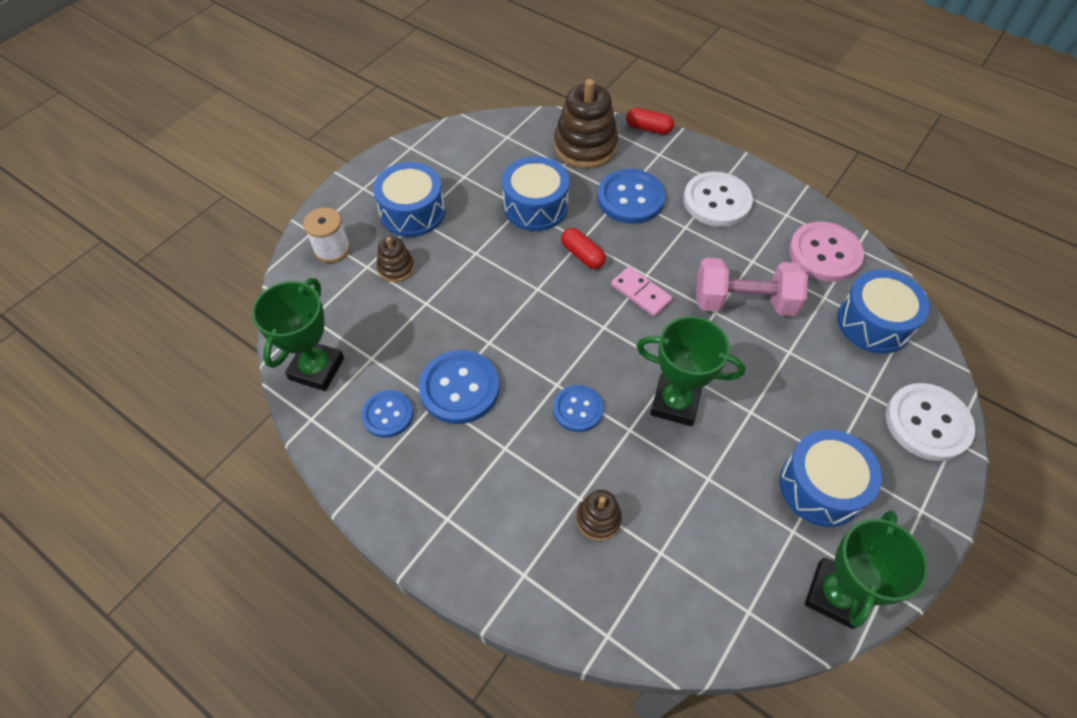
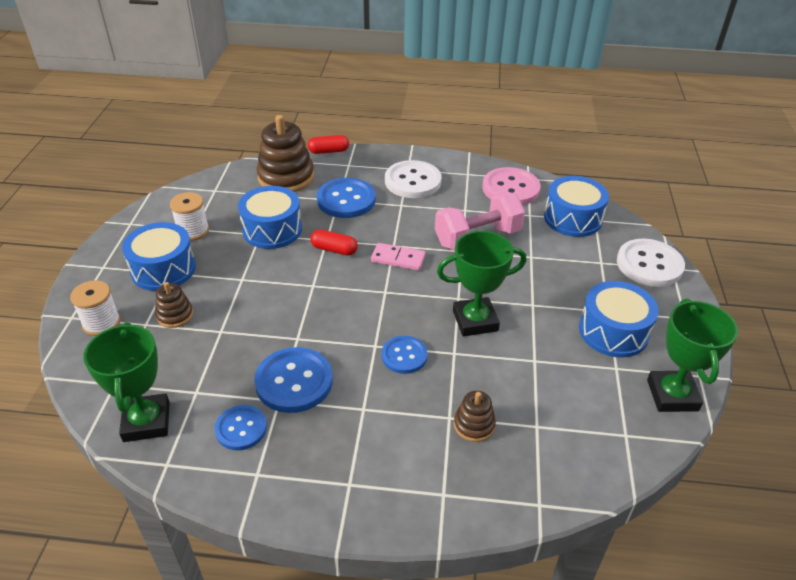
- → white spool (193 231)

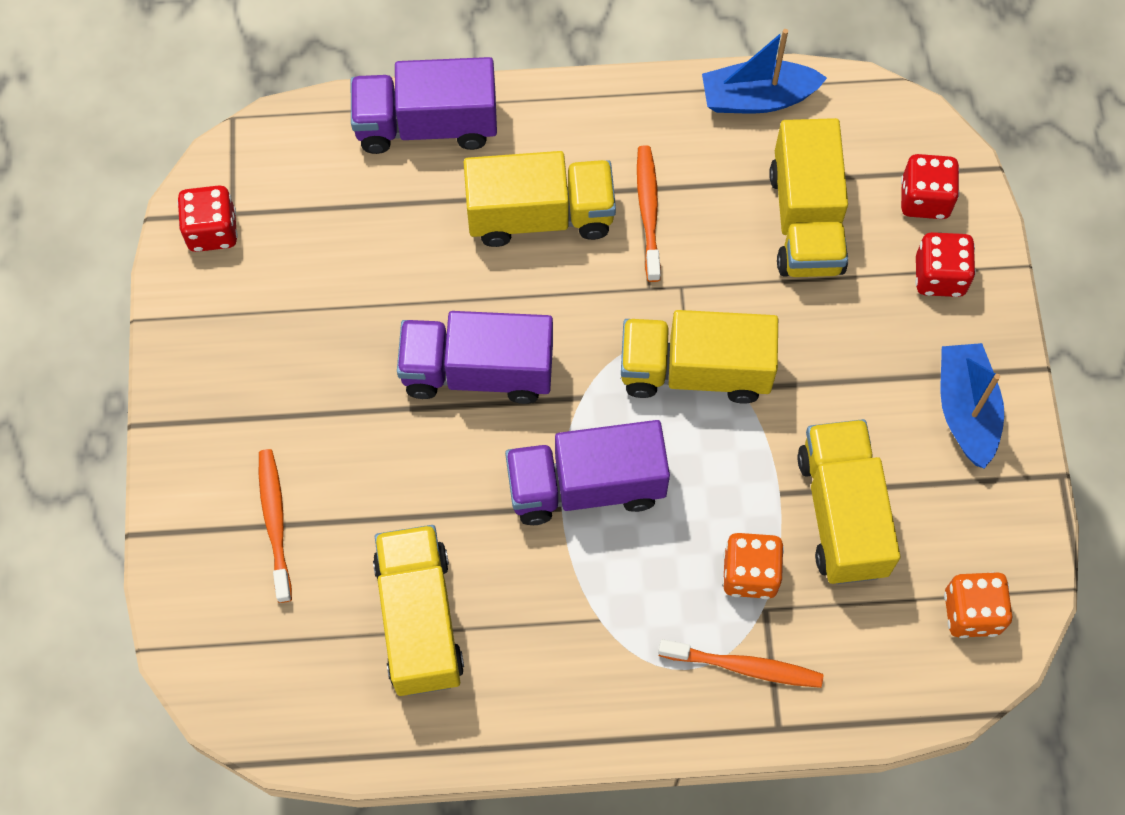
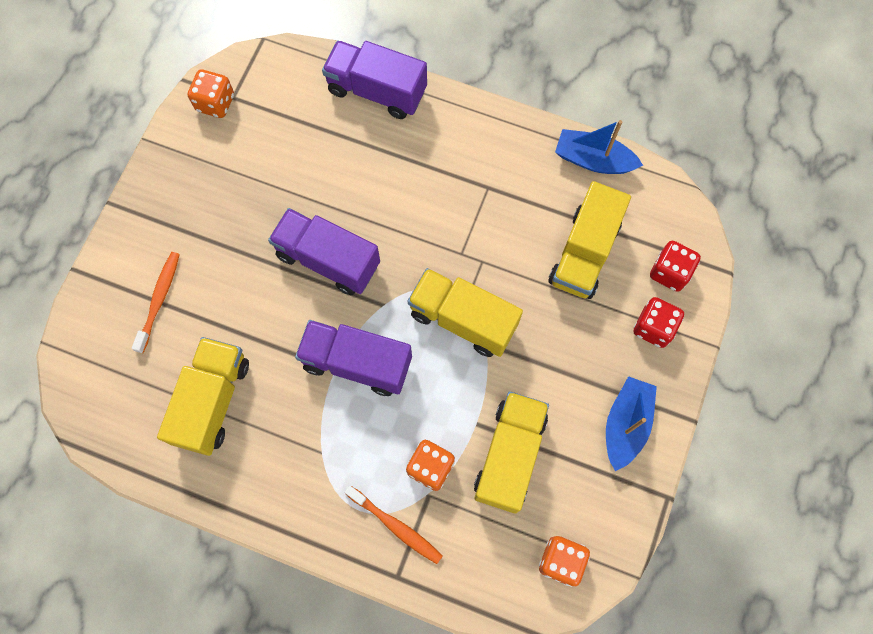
red dice (212 230) → orange dice (215 103)
yellow truck (540 215) → -
orange toothbrush (648 211) → -

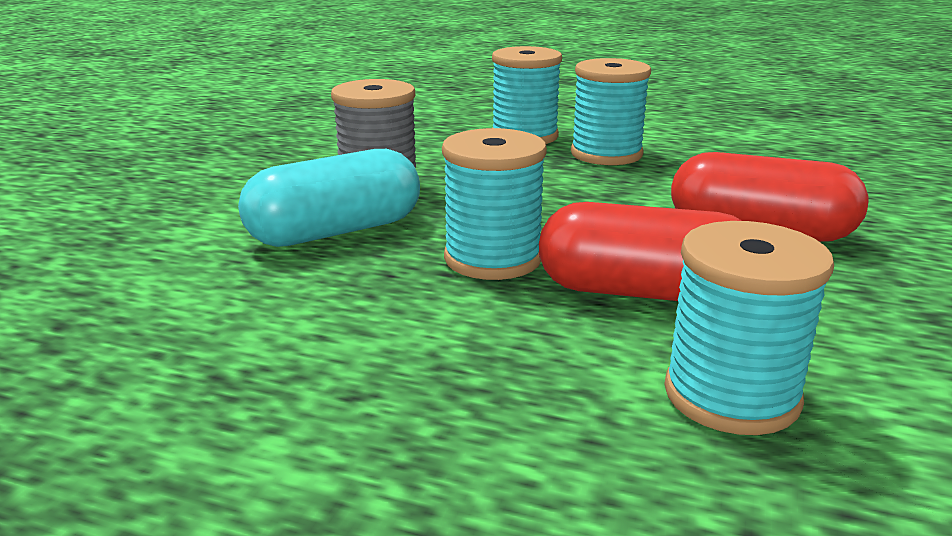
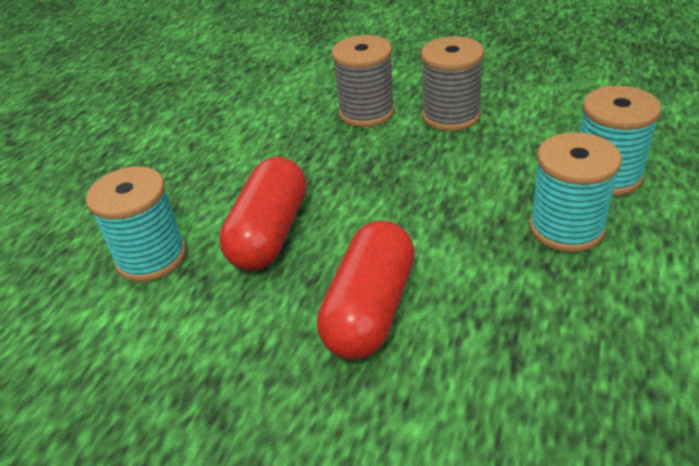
turquoise capsule (335 232) → grey spool (366 112)
turquoise spool (493 259) → -

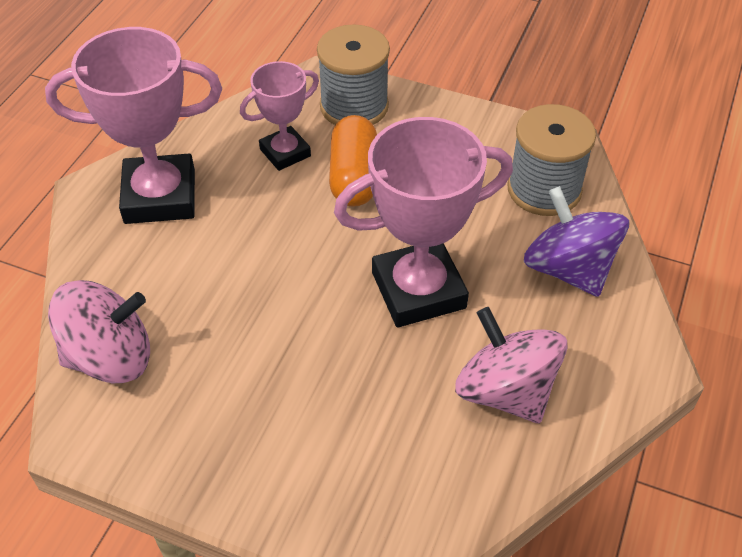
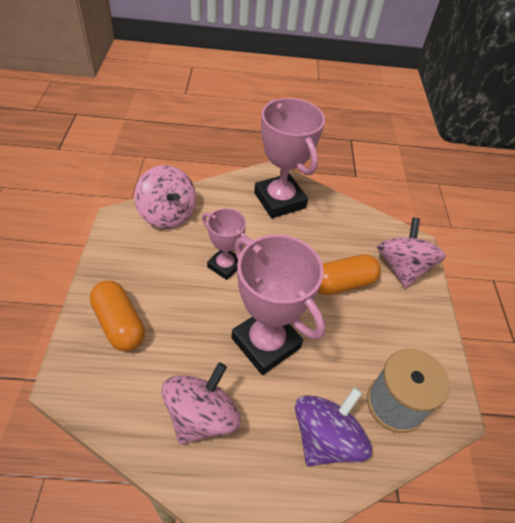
pink trophy (285 152) → pink trophy (225 265), shifted
grey spool (354 106) → pink spinning top (402 267)
- → orange capsule (119 324)

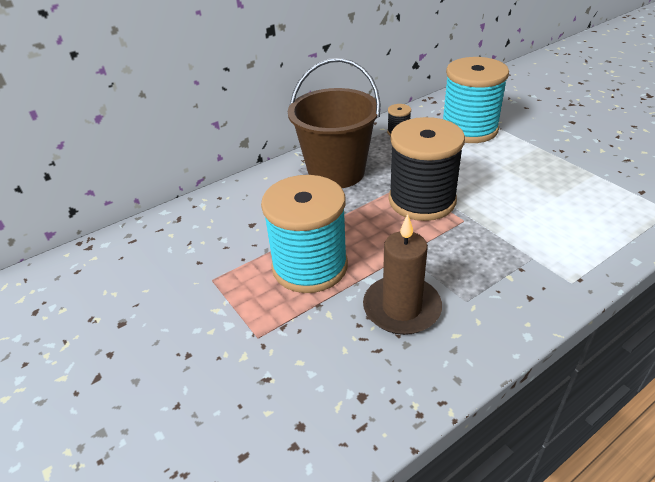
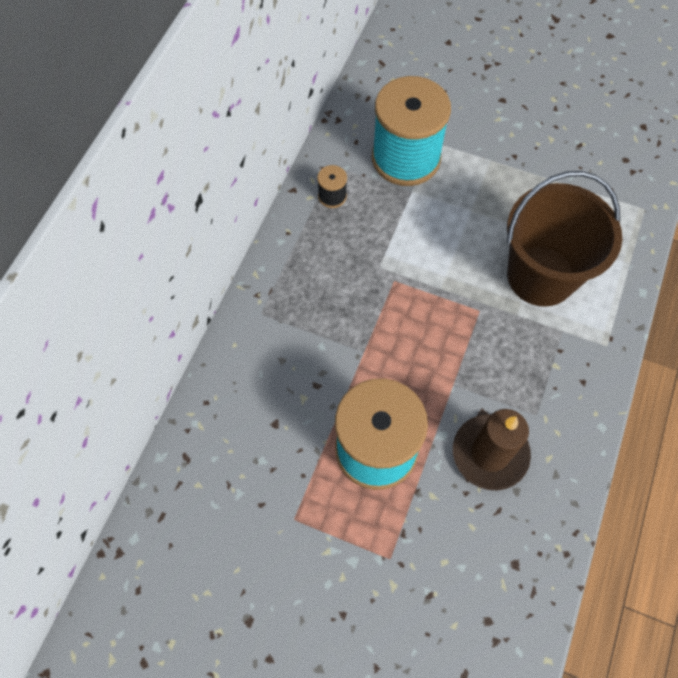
brown bucket (336 172) → brown bucket (541 276), shifted
black spool (422 200) → -

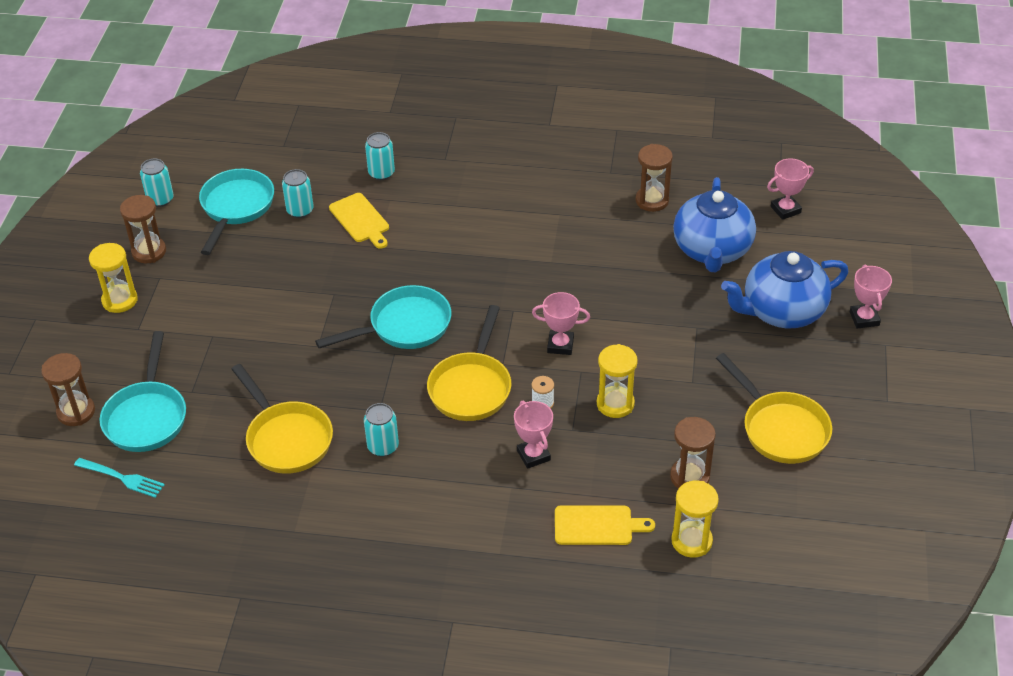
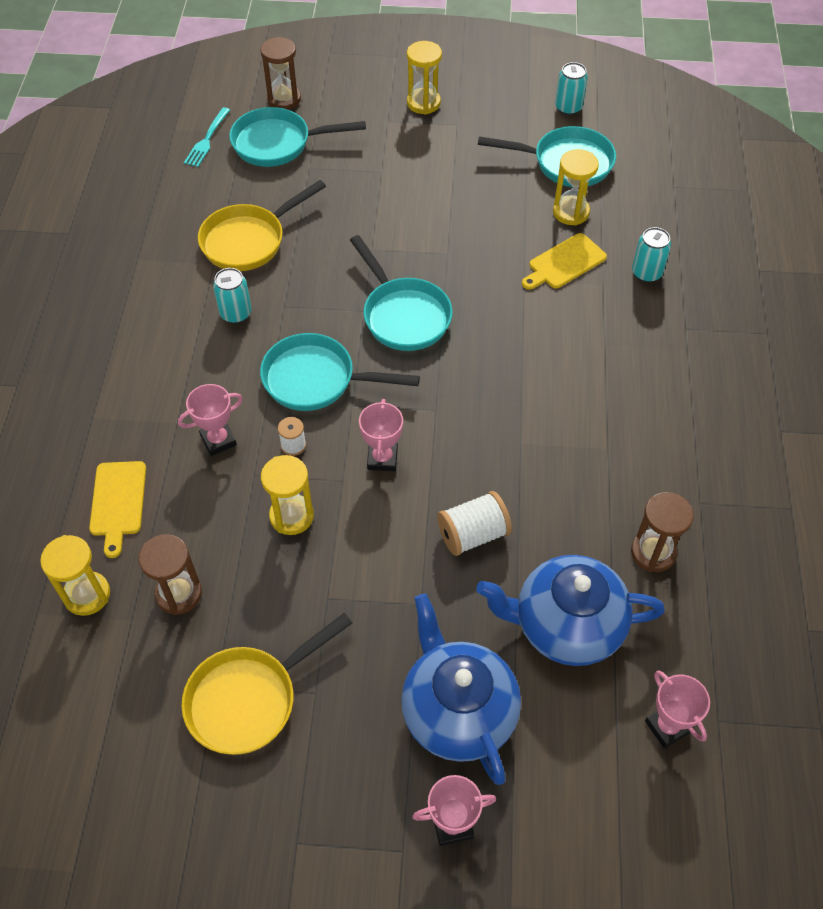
brown hourglass (149 252) → -
turquoise can (300 210) → yellow hourglass (571 212)
yellow pan (471 387) → turquoise pan (316 380)
- → white spool (473 534)

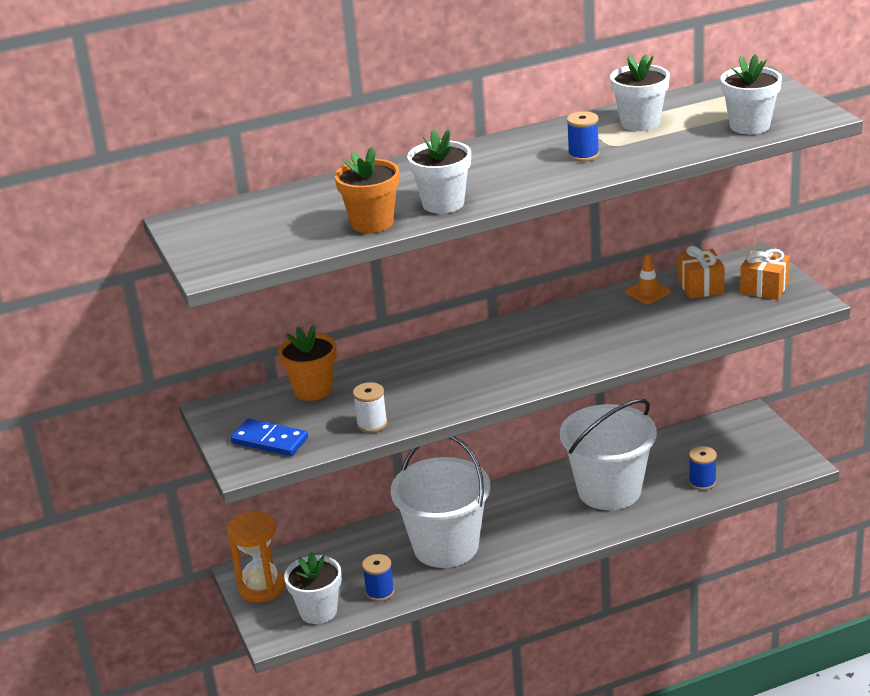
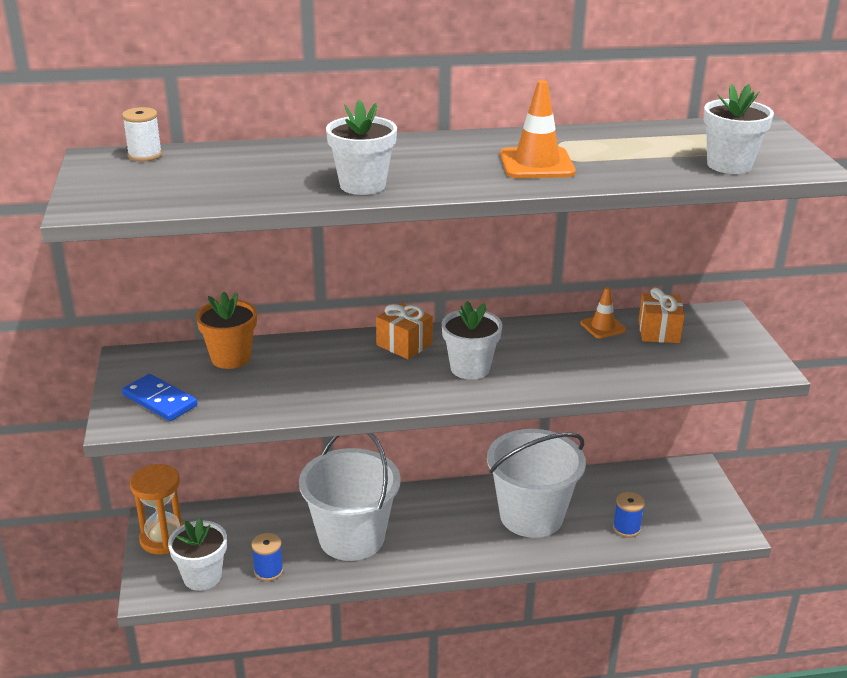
orange flower pot (372 223) → -
white spool (372 424) → white spool (145 155), shifted
blue spool (583 155) → orange traffic cone (536 164)
white flower pot (640 123) → white flower pot (470 368), shifted
orange gift (764 288) → orange gift (404 344), shifted

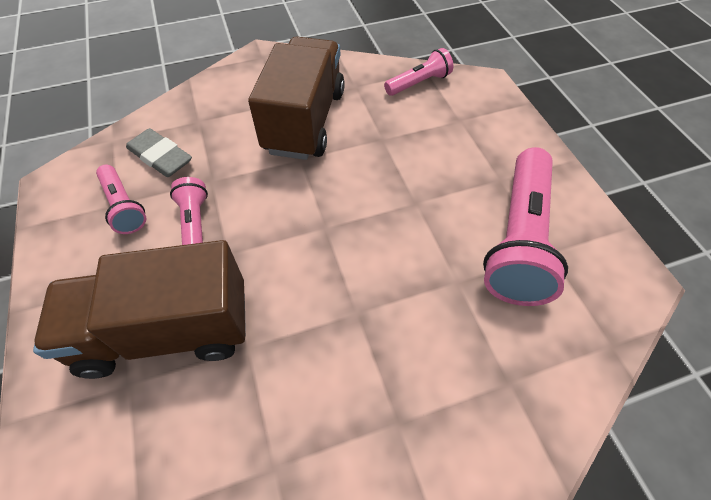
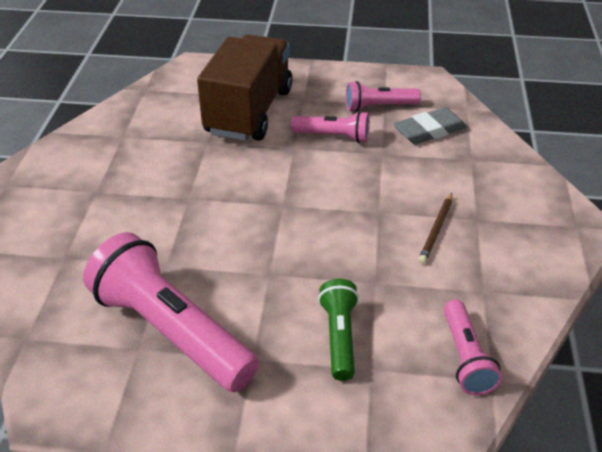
brown truck (304 121) → brown pencil (436 229)
- → green flashlight (339 337)

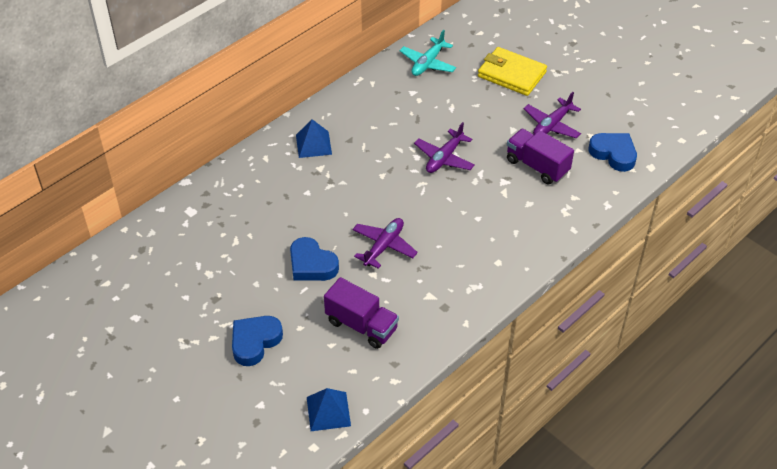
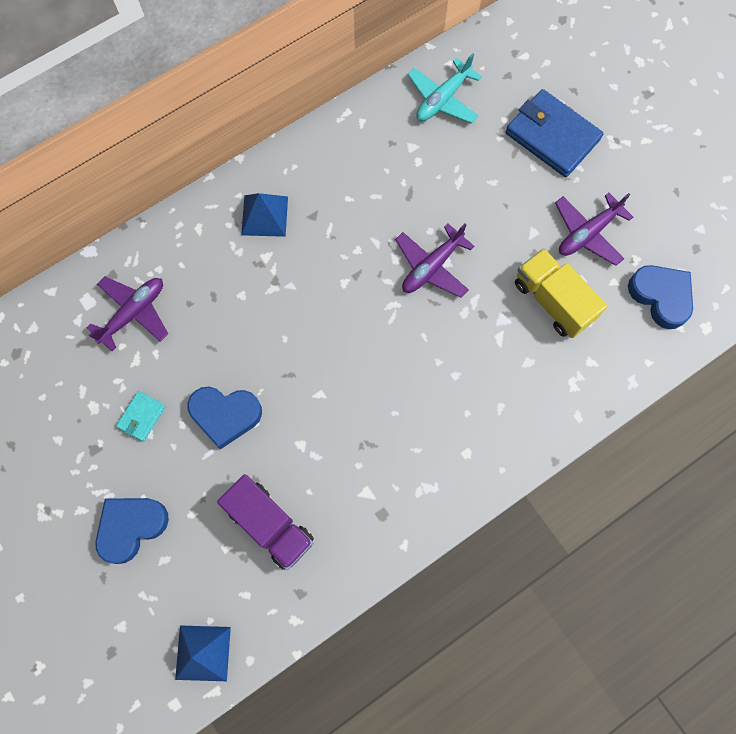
blue heart (312 264) → blue heart (225 415), 45 degrees counterclockwise
purple plane (384 246) → purple plane (133 313), shifted
yellow wallet (511 74) → blue wallet (552 136)
purple truck (537 166) → yellow truck (553 301)
- → turquoise wallet (141 417)

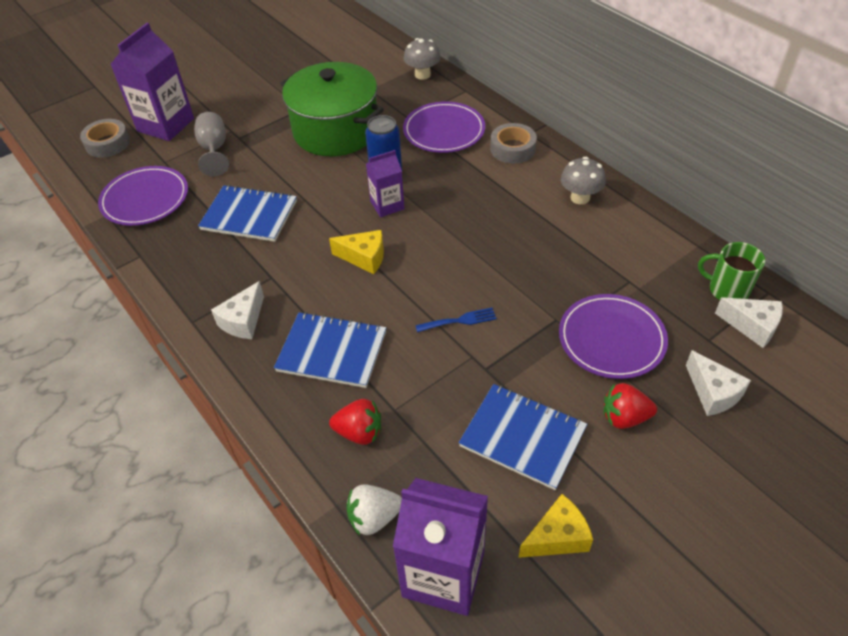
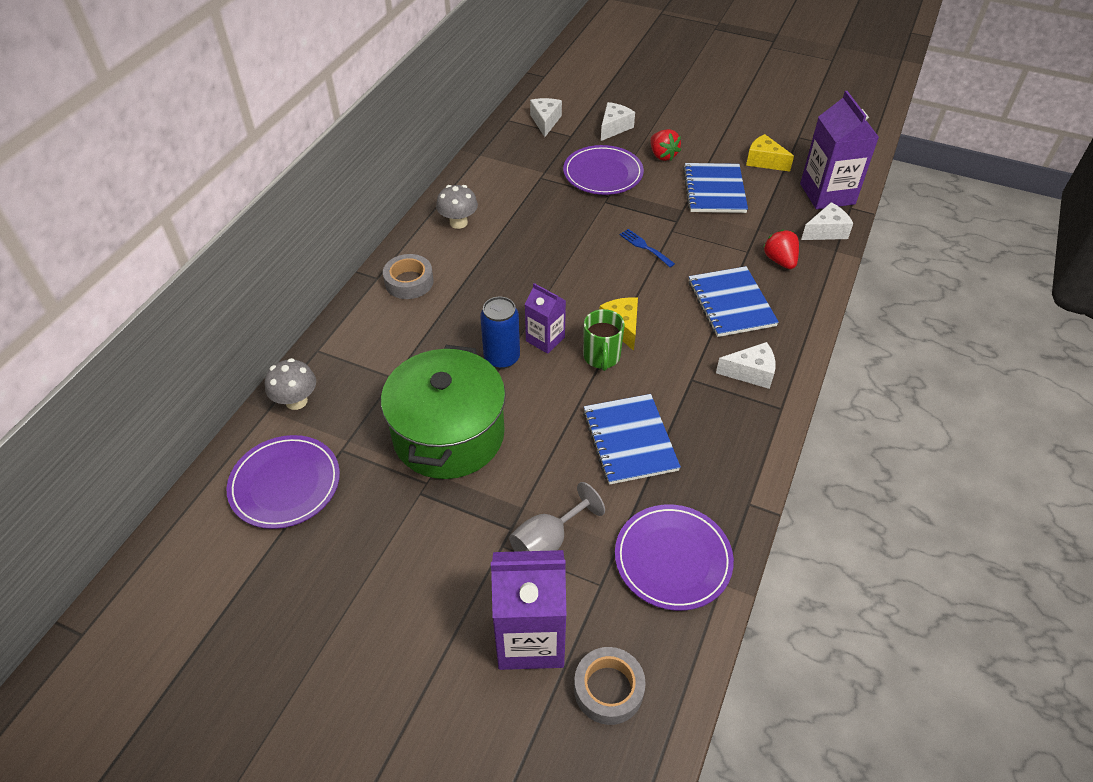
white strawberry (374 517) → white cheese (826 231)
purple plate (444 131) → purple plate (285 484), shifted
green mug (727 290) → green mug (601 357), shifted

